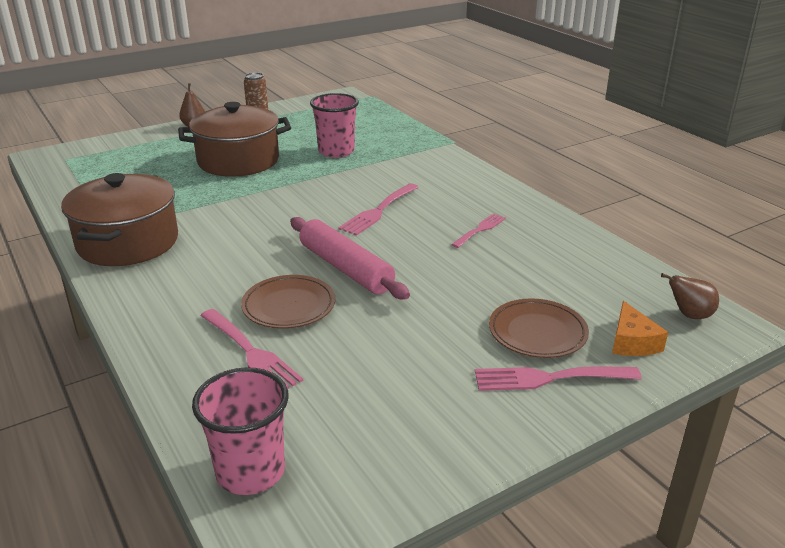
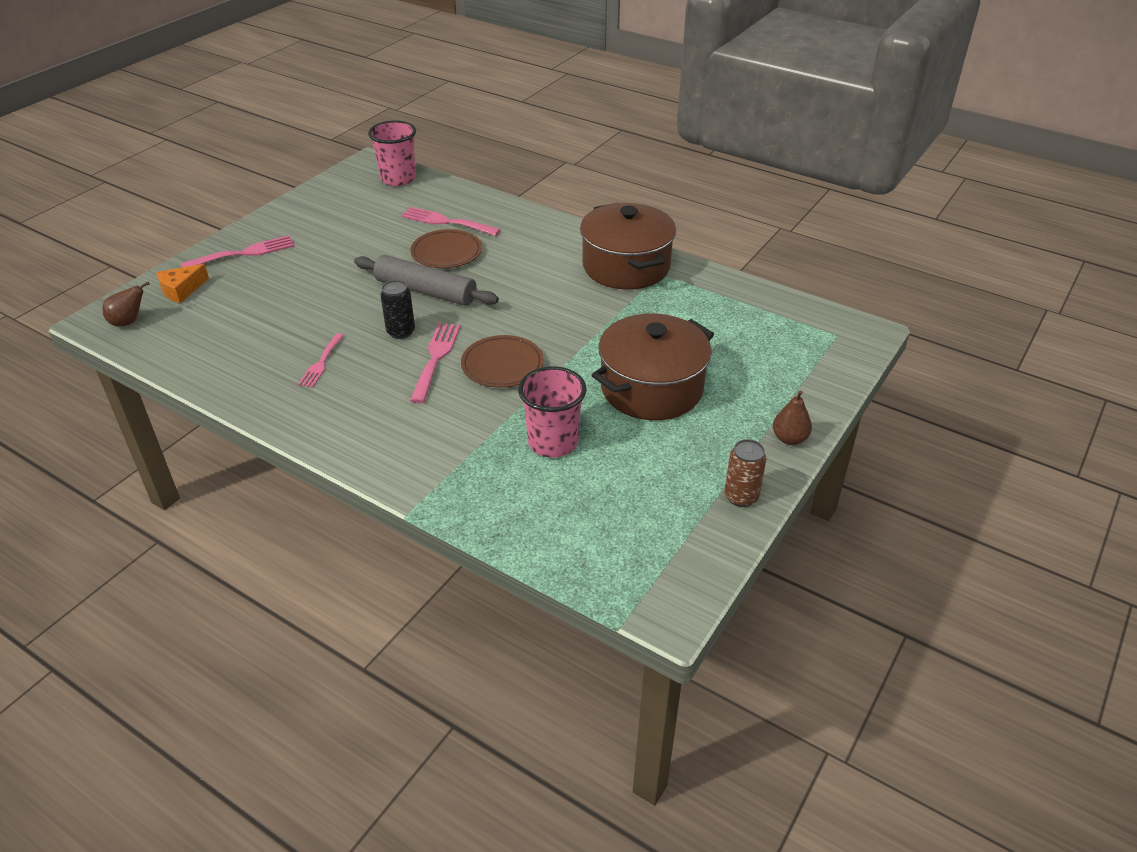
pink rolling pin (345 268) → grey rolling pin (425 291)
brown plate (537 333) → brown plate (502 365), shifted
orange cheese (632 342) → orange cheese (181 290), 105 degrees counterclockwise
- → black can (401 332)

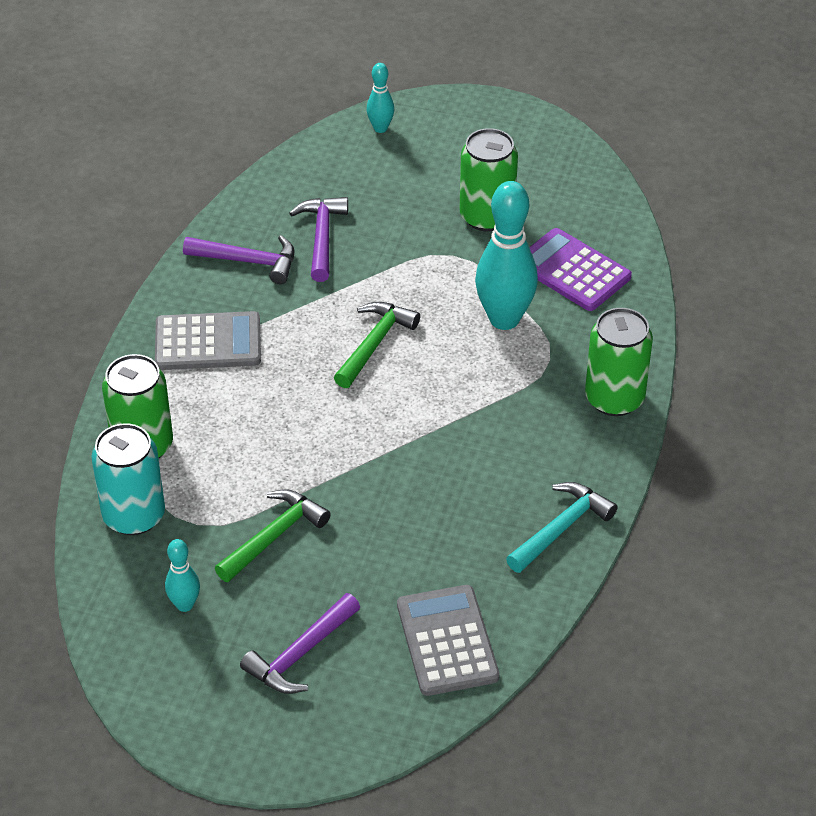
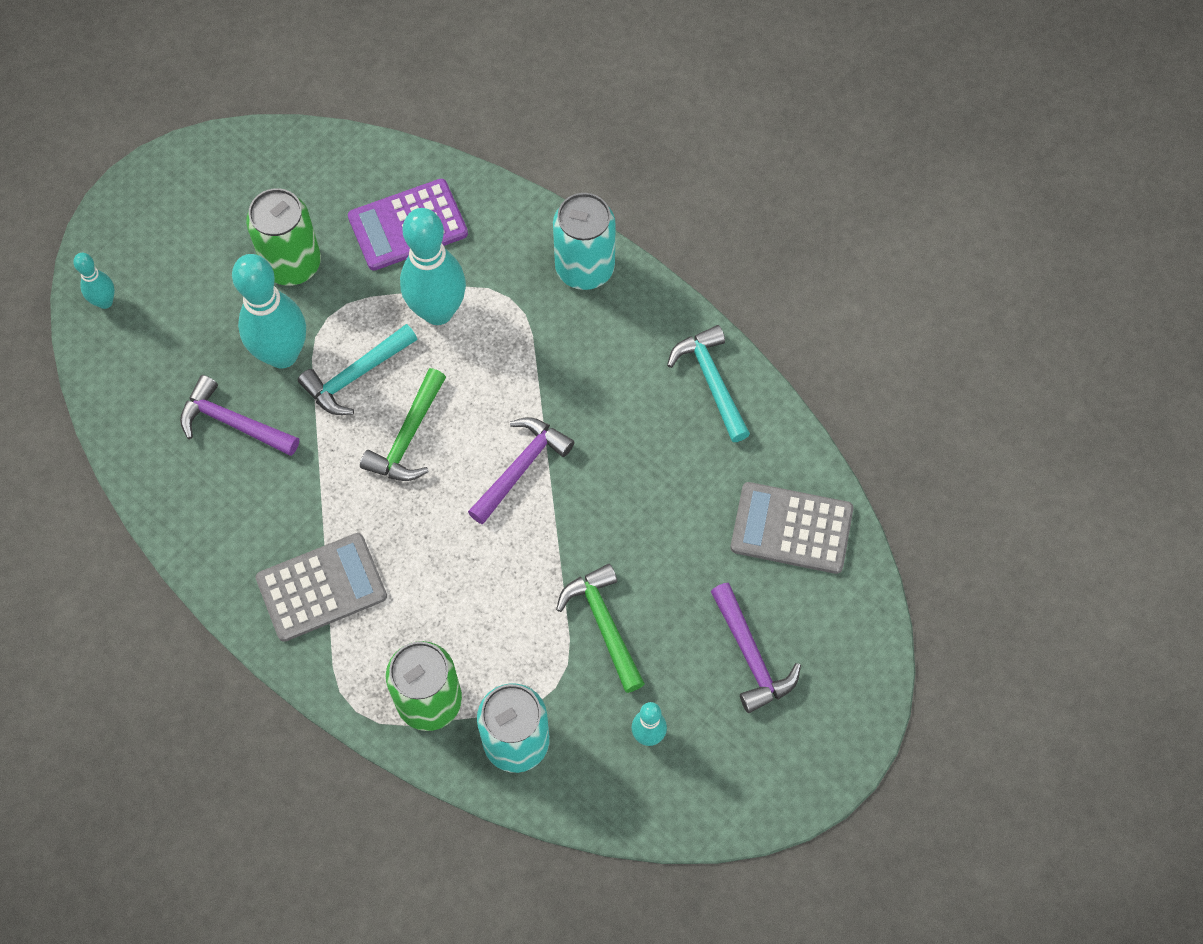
grey calculator (208 342) → grey calculator (321 588), 45 degrees clockwise
purple hammer (248 261) → purple hammer (521 468), shifted
green hammer (374 344) → green hammer (408 437), 120 degrees counterclockwise
green can (614 398) → turquoise can (584 268)
- → turquoise bowling pin (282 354)
- → turquoise hammer (356 375)

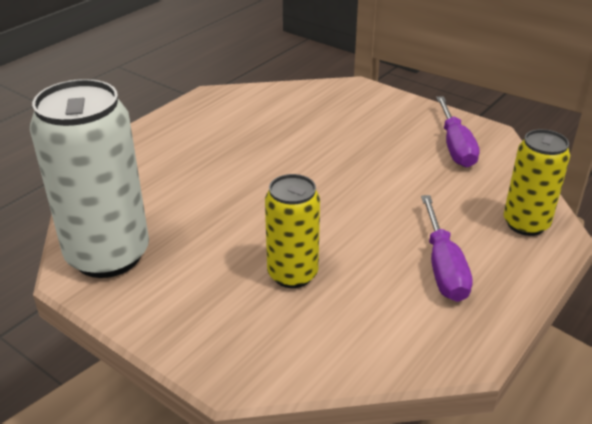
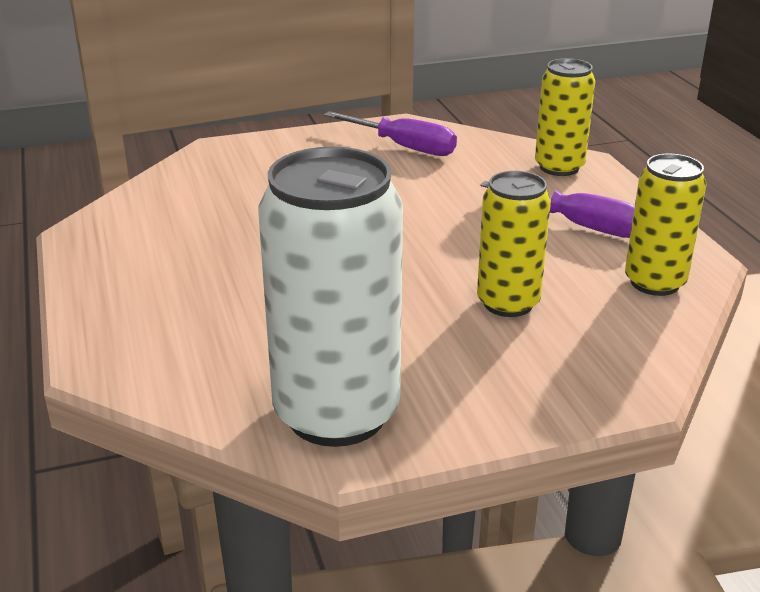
- → yellow can (654 282)

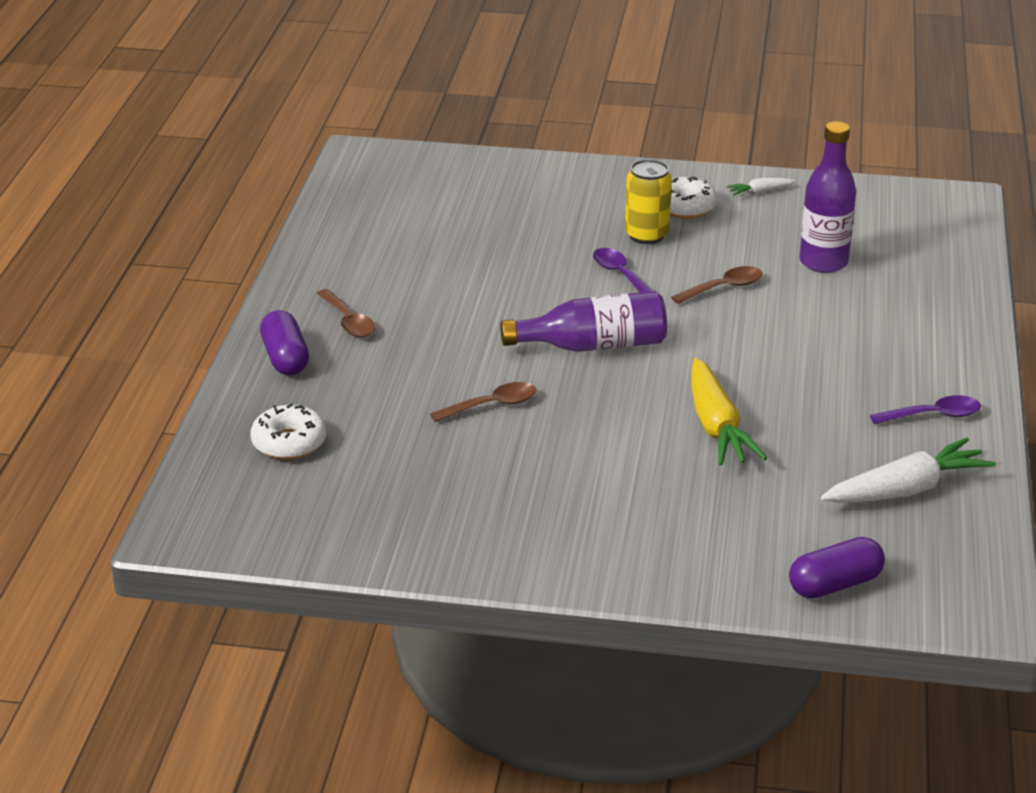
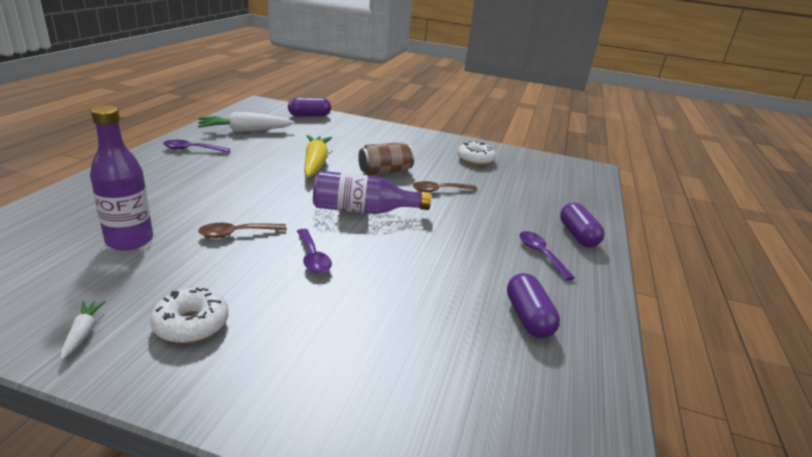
white donut (289 442) → white donut (475 160), shifted
brown spoon (348 321) → purple spoon (540 254)
yellow can (646 235) → -
white carrot (760 191) → white carrot (83 333), 90 degrees counterclockwise
- → brown can (385 171)
- → purple capsule (528 318)

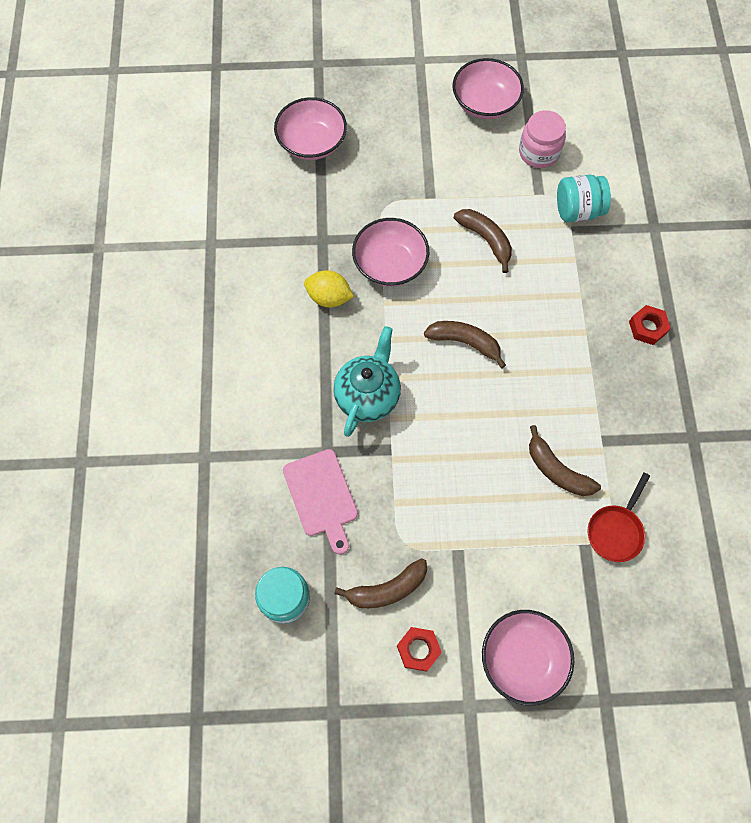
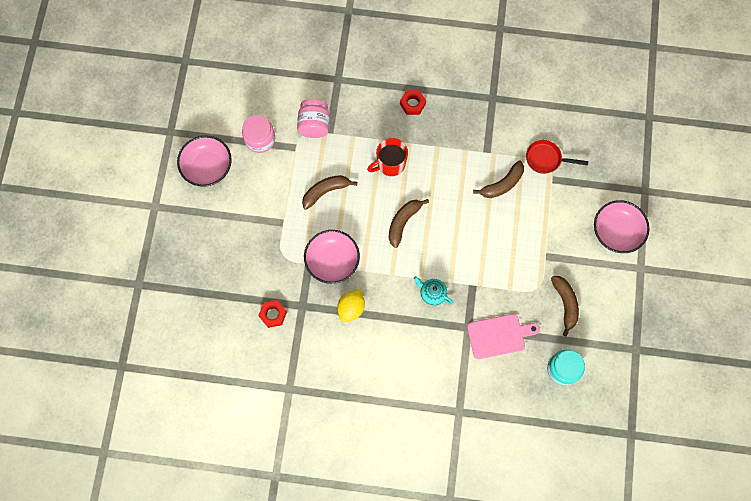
pink bowl (312 142) → -
turquoise teapot (368 396) → turquoise teapot (432 294), x0.59
red nut (418 649) → red nut (273 314), shifted
turquoise jar (577 210) → pink jar (314 125)
red pan (616 530) → red pan (546 159), 150 degrees clockwise
- → red mug (390 164)

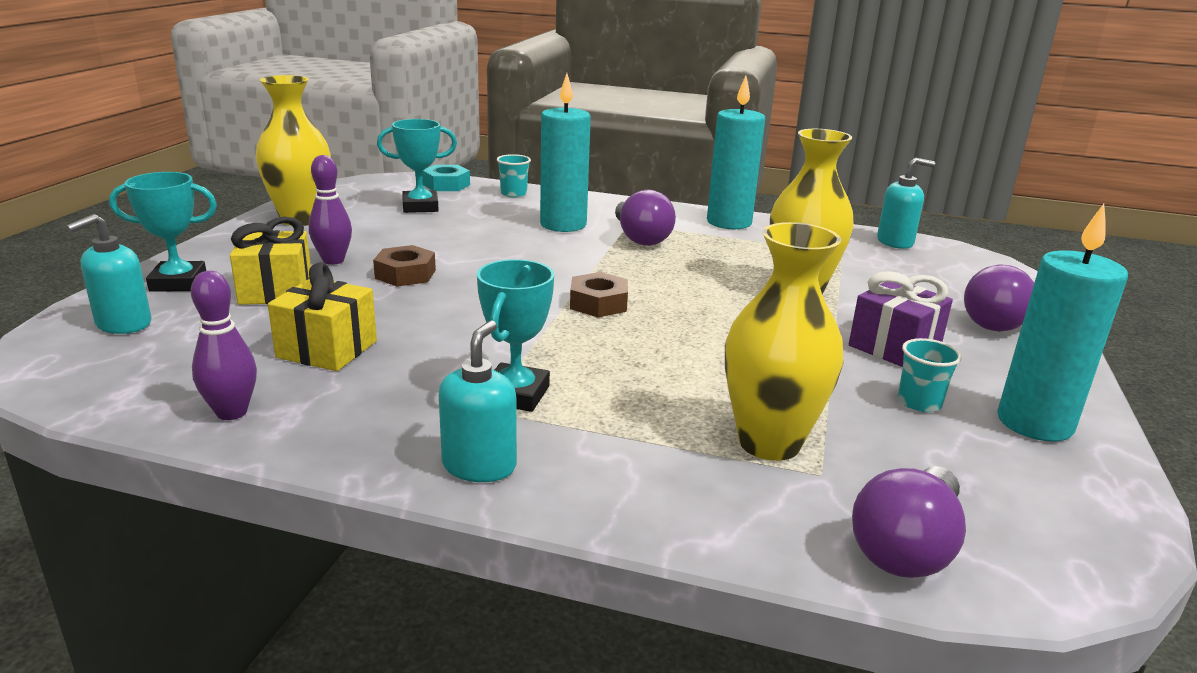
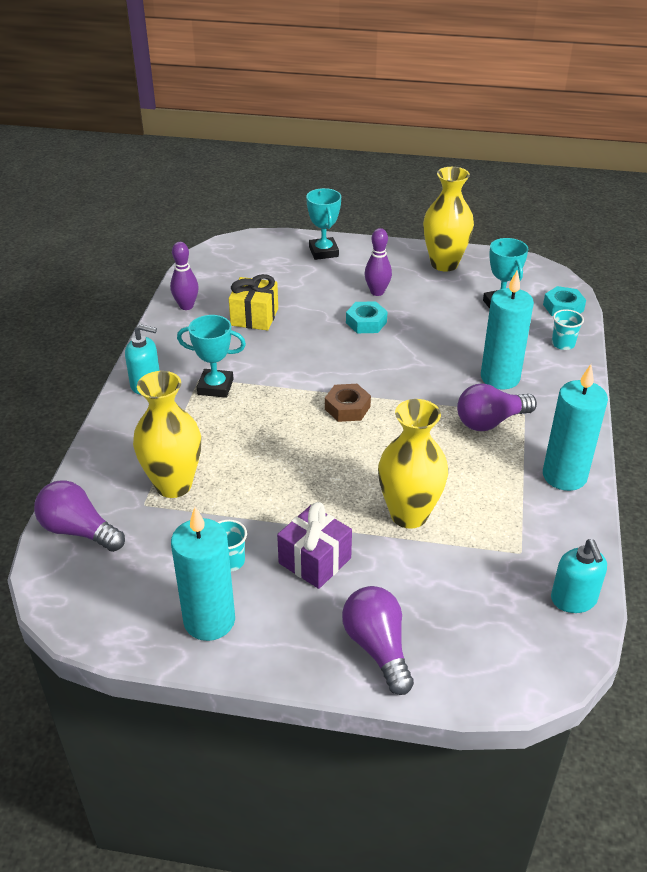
turquoise soap dispenser (123 324) → -
yellow gift (276 291) → -
brown nut (405 274) → turquoise nut (366 322)

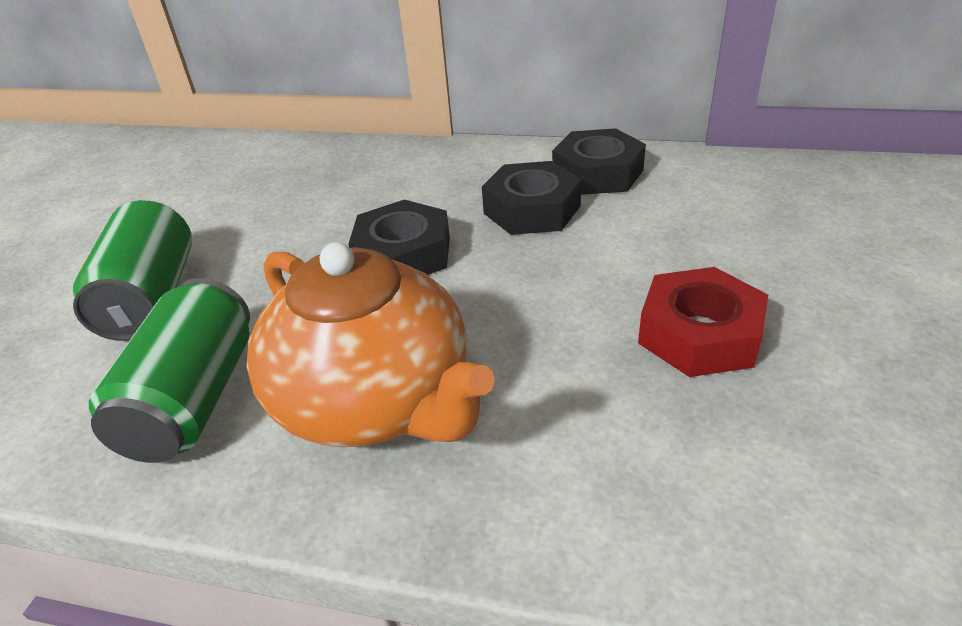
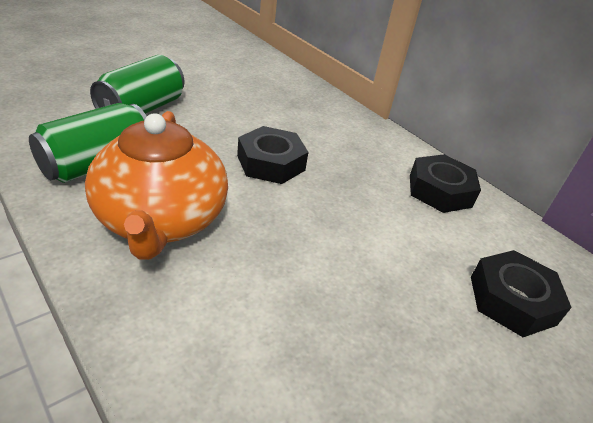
black nut (532 209) → black nut (512 300), shifted
red nut (699 334) → -

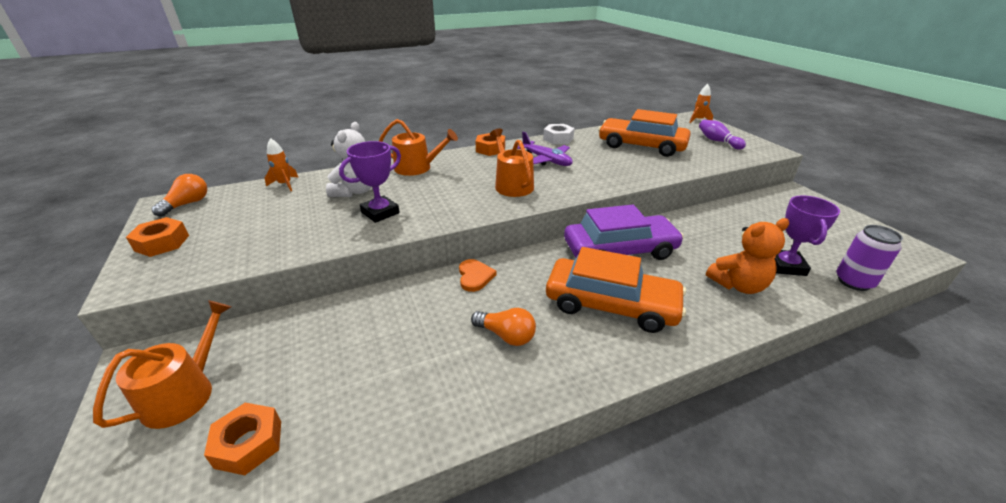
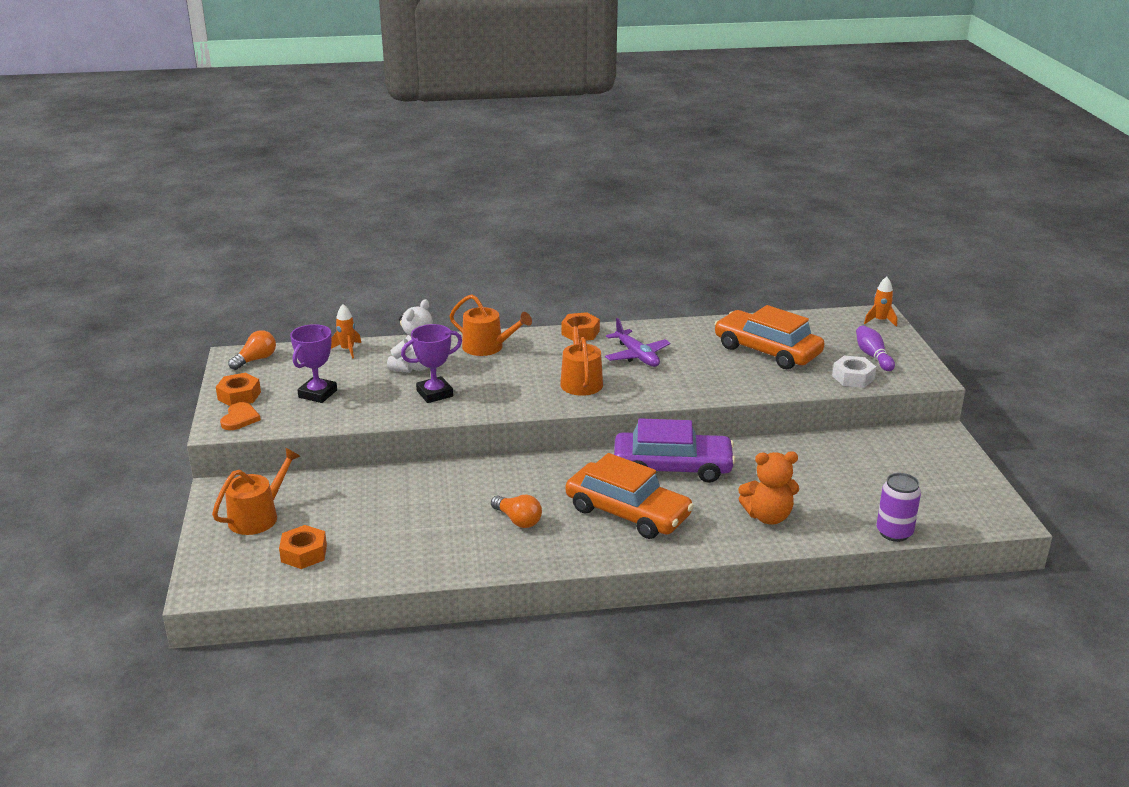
orange heart (475 276) → orange heart (240 418), shifted
white nut (558 139) → white nut (853 377), shifted
purple trophy (786 266) → purple trophy (318 394), shifted

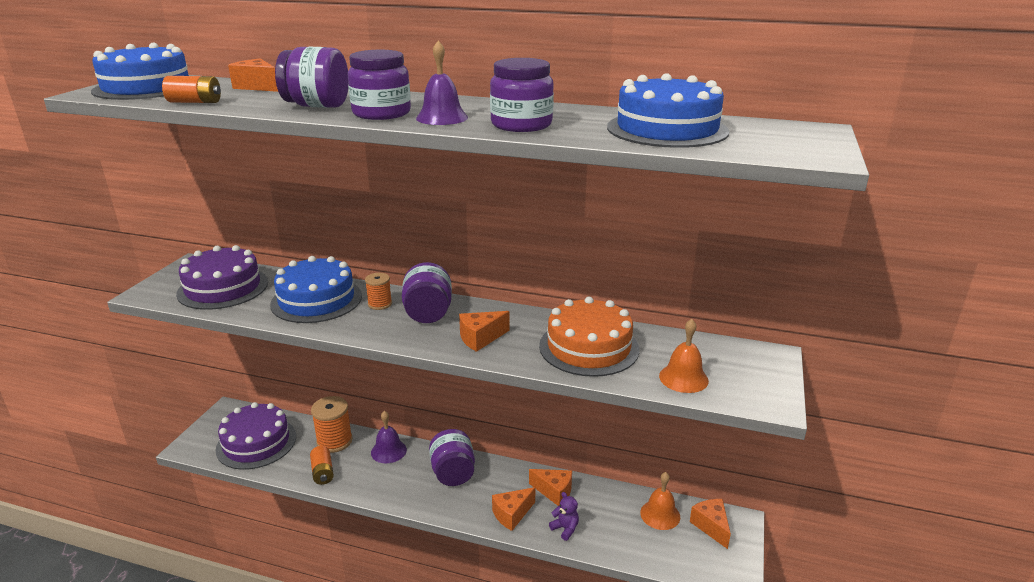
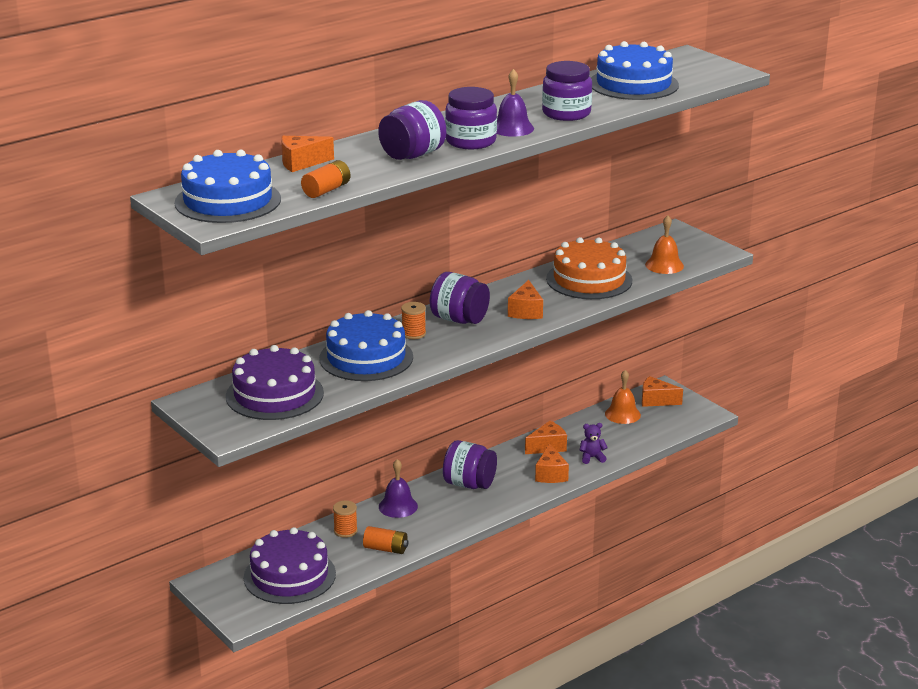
orange spool (334 441) → orange spool (345 531), x0.58

